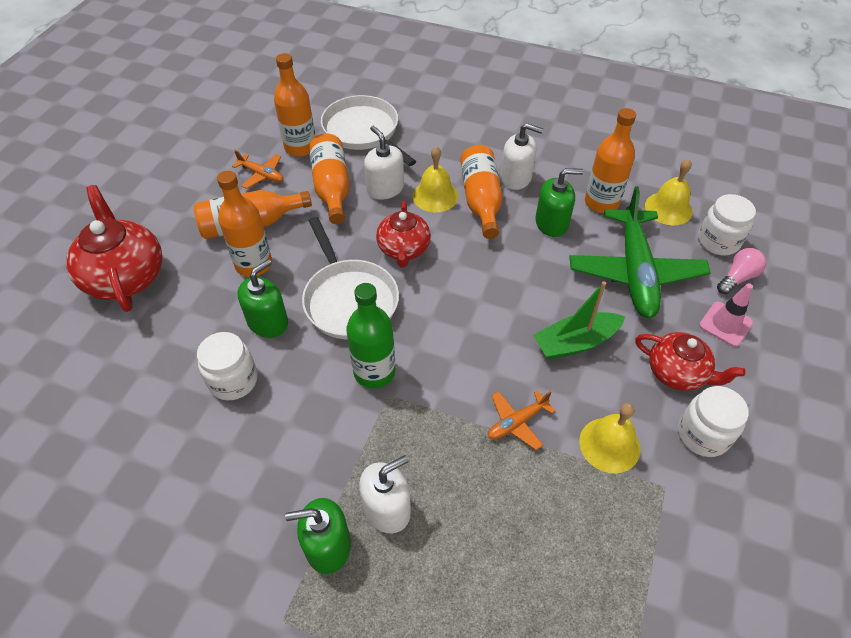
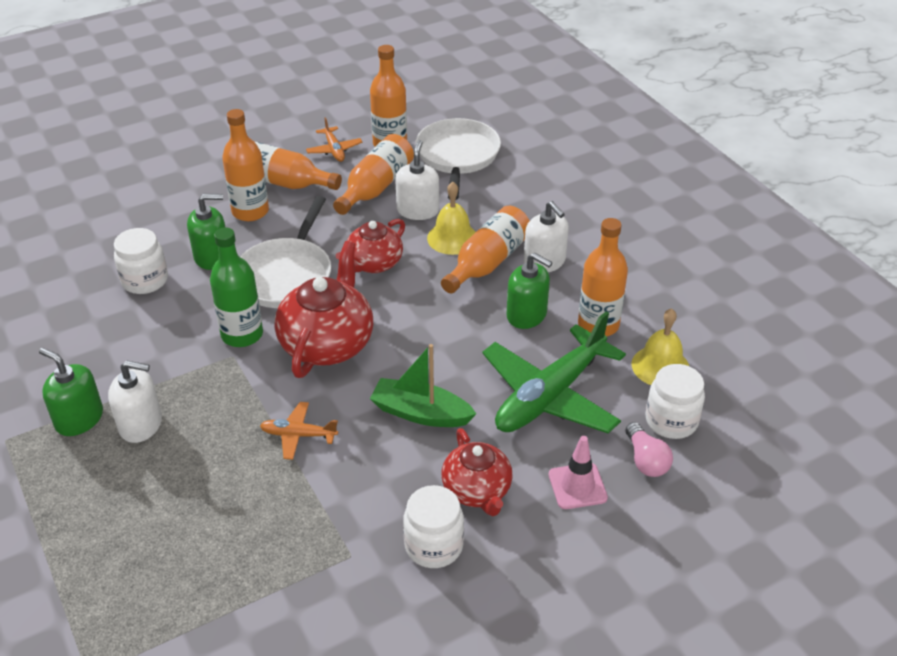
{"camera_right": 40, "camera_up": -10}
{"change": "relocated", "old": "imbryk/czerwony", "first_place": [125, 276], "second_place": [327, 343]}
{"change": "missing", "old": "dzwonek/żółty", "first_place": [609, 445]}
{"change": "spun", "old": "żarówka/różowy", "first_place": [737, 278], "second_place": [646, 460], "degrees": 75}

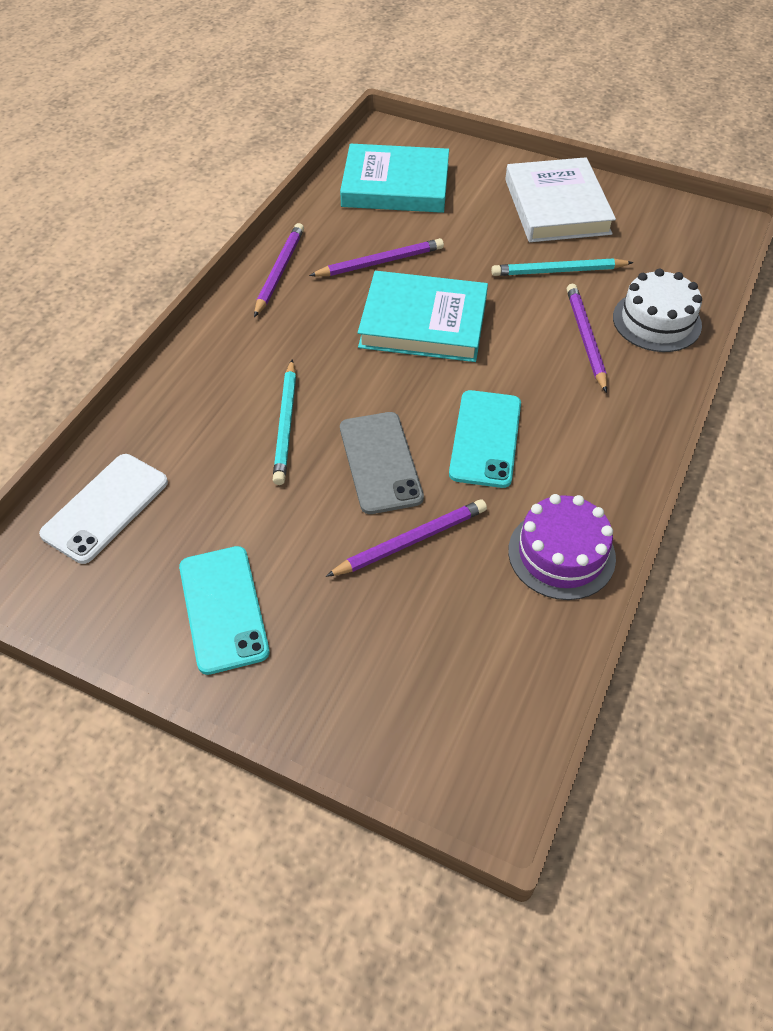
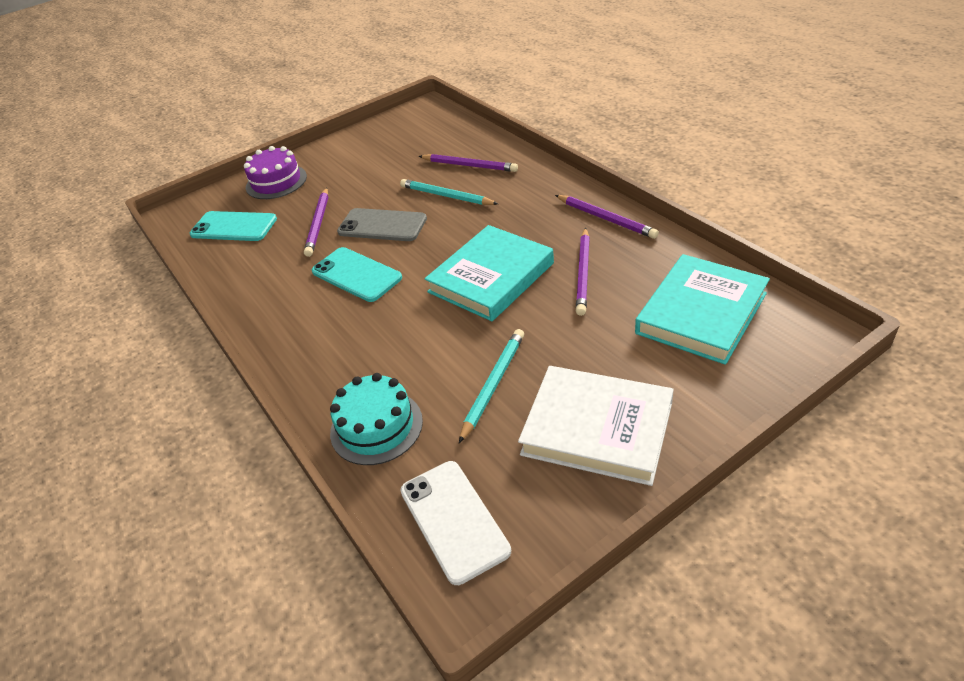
{"camera_right": 125, "camera_up": -10}
{"change": "relocated", "old": "telefon/biały", "first_place": [105, 508], "second_place": [454, 520]}
{"change": "relocated", "old": "telefon/turkusowy", "first_place": [223, 609], "second_place": [234, 227]}
{"change": "relocated", "old": "tort/fioletowy", "first_place": [561, 554], "second_place": [276, 182]}
{"change": "relocated", "old": "ołówek/fioletowy", "first_place": [585, 338], "second_place": [469, 165]}
{"change": "colour", "old": "tort/biały", "new": "tort/turkusowy", "first_place": [656, 321], "second_place": [376, 427]}

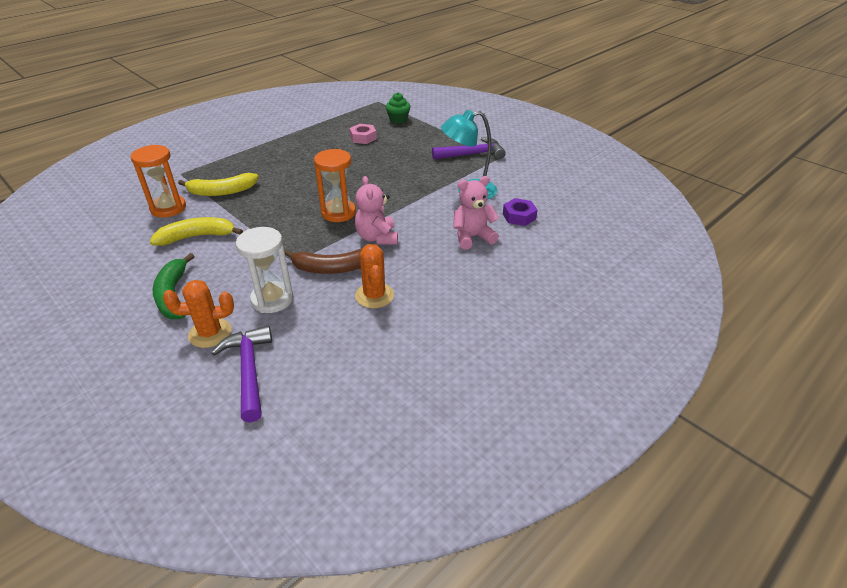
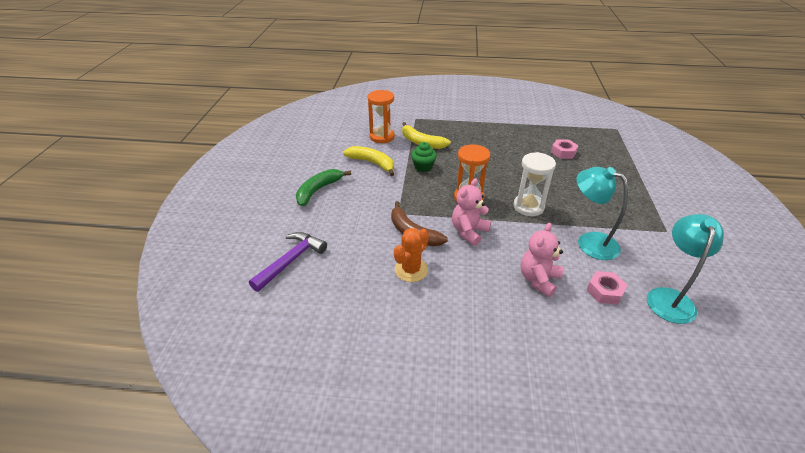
{"camera_right": 50, "camera_up": 0}
{"change": "missing", "old": "kaktus/pomarańczowy", "first_place": [210, 333]}
{"change": "relocated", "old": "klepsydra/biały", "first_place": [272, 299], "second_place": [528, 207]}
{"change": "relocated", "old": "muffinka/zielony", "first_place": [398, 120], "second_place": [423, 167]}
{"change": "missing", "old": "młotek/fioletowy", "first_place": [472, 154]}
{"change": "spun", "old": "miś/różowy", "first_place": [472, 237], "second_place": [538, 280], "degrees": -90}
{"change": "colour", "old": "nakrętka/fioletowy", "new": "nakrętka/różowy", "first_place": [519, 216], "second_place": [605, 291]}
{"change": "appeared", "new": "lampka/turkusowy", "second_place": [669, 297]}

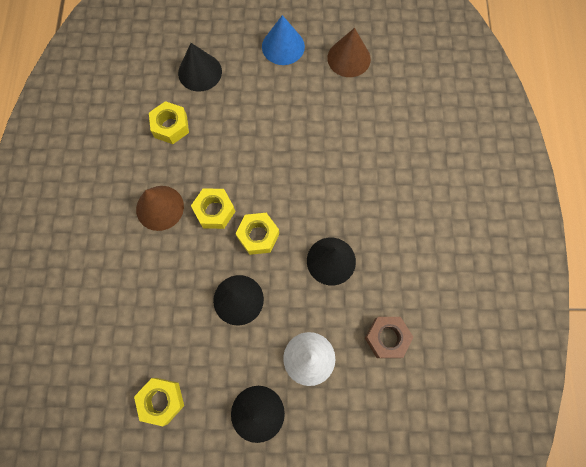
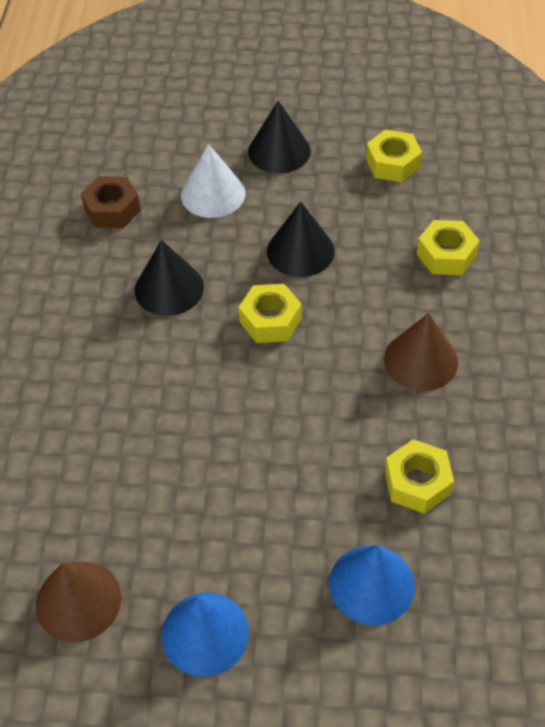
{"camera_right": -175, "camera_up": -20}
{"change": "colour", "old": "stożek/czarny", "new": "stożek/niebieski", "first_place": [200, 72], "second_place": [371, 584]}
{"change": "relocated", "old": "nakrętka/żółty", "first_place": [214, 211], "second_place": [446, 255]}

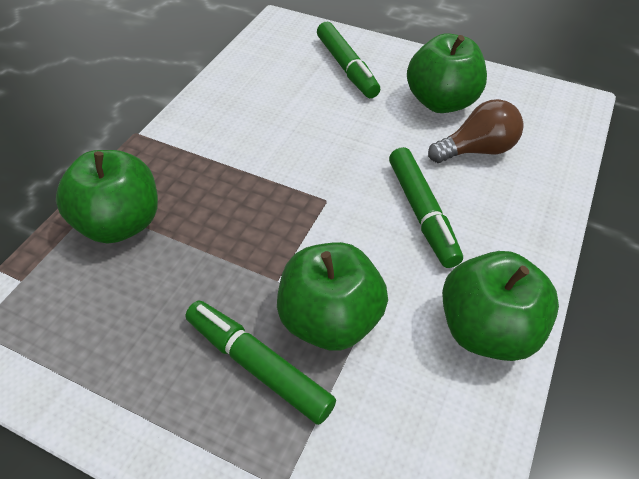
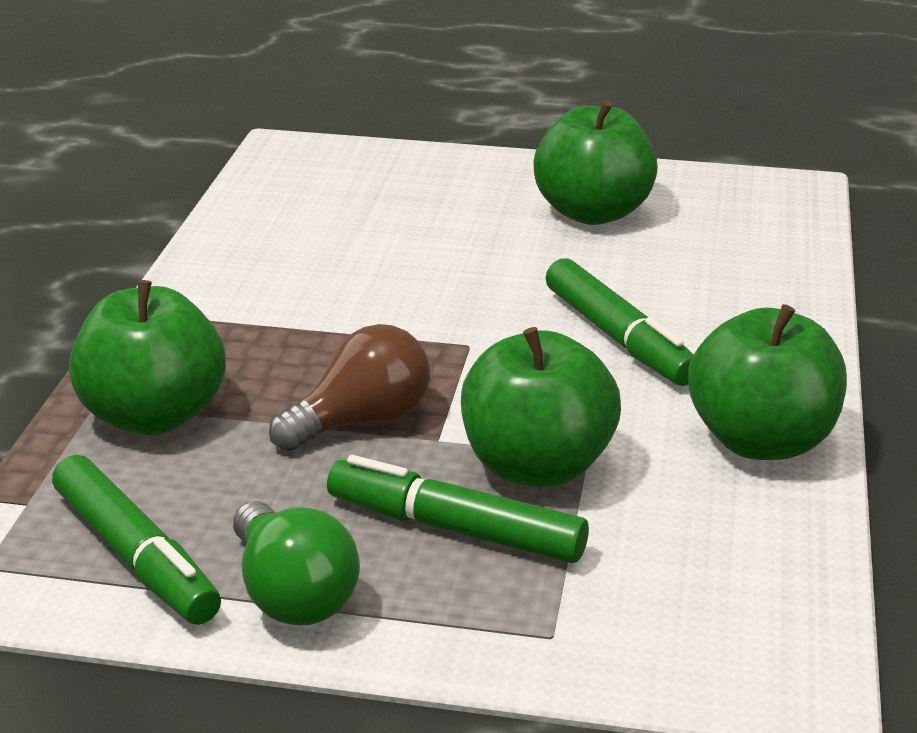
{"camera_right": -15, "camera_up": -20}
{"change": "relocated", "old": "flamaster/zielony", "first_place": [346, 67], "second_place": [136, 556]}
{"change": "relocated", "old": "żarówka/brązowy", "first_place": [476, 150], "second_place": [361, 421]}
{"change": "appeared", "new": "żarówka/zielony", "second_place": [292, 594]}

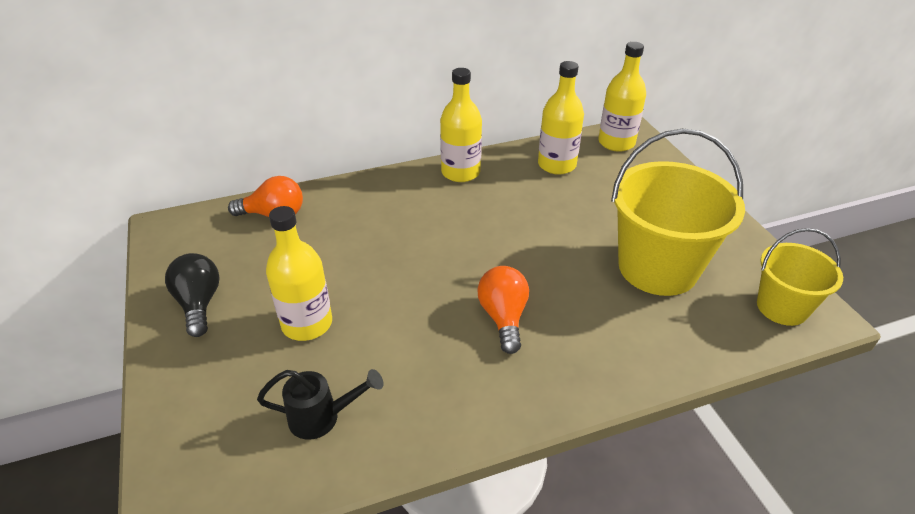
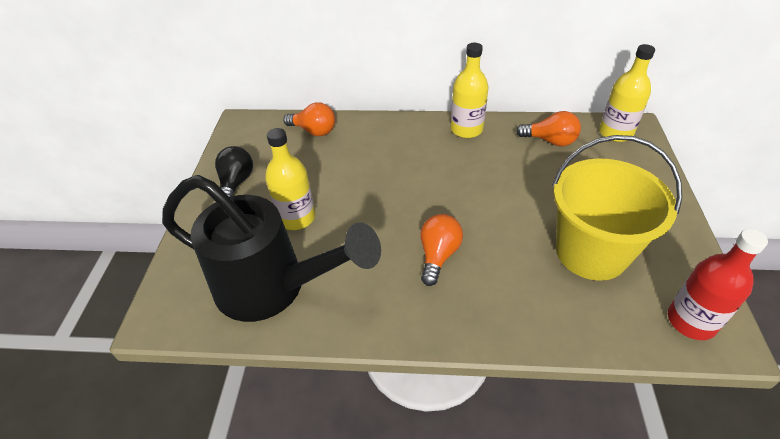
{"camera_right": 25, "camera_up": 5}
{"change": "size", "old": "konewka/czarny", "first_place": [323, 417], "second_place": [274, 288], "factor": 2.47}
{"change": "exchanged", "old": "butelka/żółty", "new": "żarówka/pomarańczowy", "first_place": [556, 165], "second_place": [550, 141]}
{"change": "exchanged", "old": "wiadro/żółty", "new": "butelka/czerwony", "first_place": [782, 307], "second_place": [691, 321]}

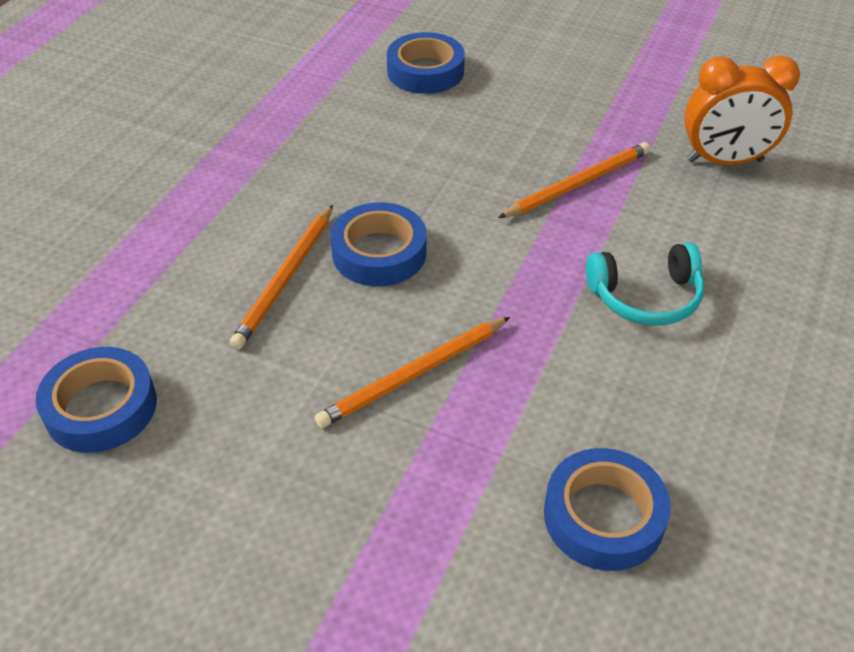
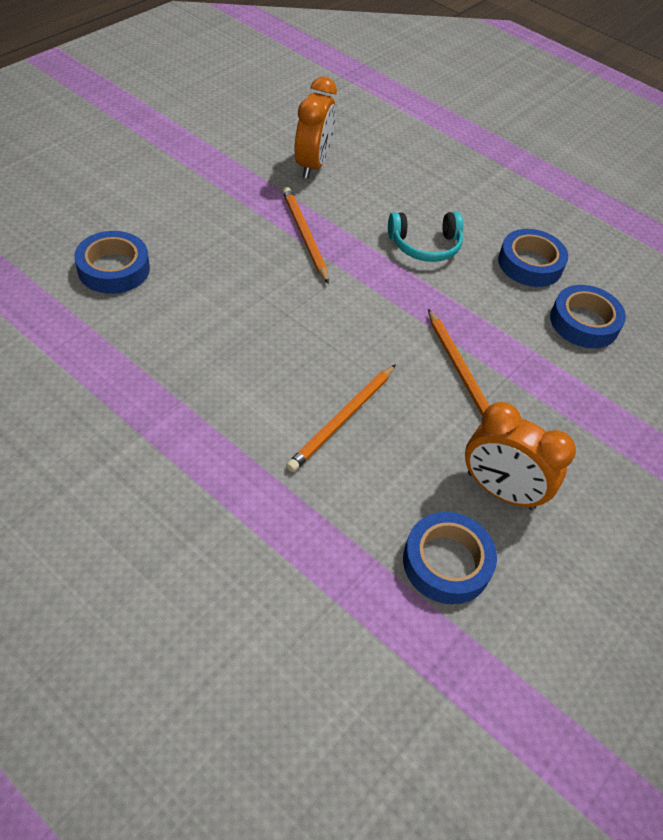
{"camera_right": -80, "camera_up": 5}
{"change": "spun", "old": "ołówek/pomarańczowy", "first_place": [285, 278], "second_place": [342, 419], "degrees": 90}
{"change": "relocated", "old": "taśma klejąca/niebieski", "first_place": [379, 252], "second_place": [530, 264]}
{"change": "spun", "old": "słuchawki/turkusowy", "first_place": [646, 297], "second_place": [425, 245], "degrees": 75}
{"change": "appeared", "new": "budzik/pomarańczowy", "second_place": [500, 491]}

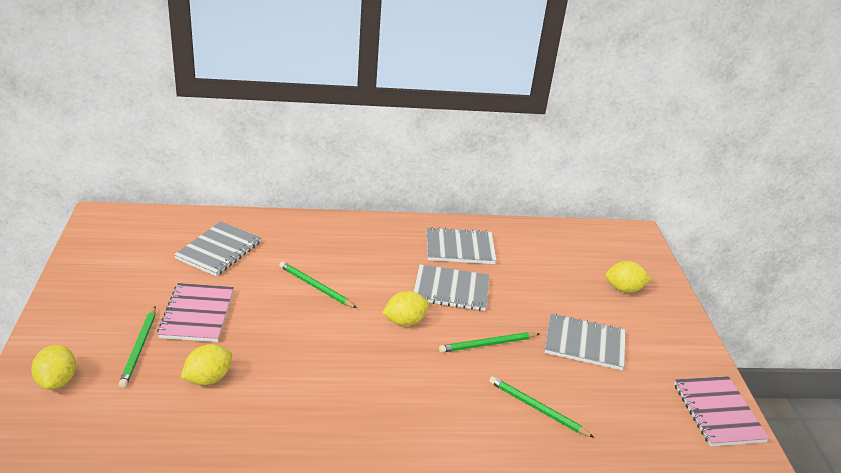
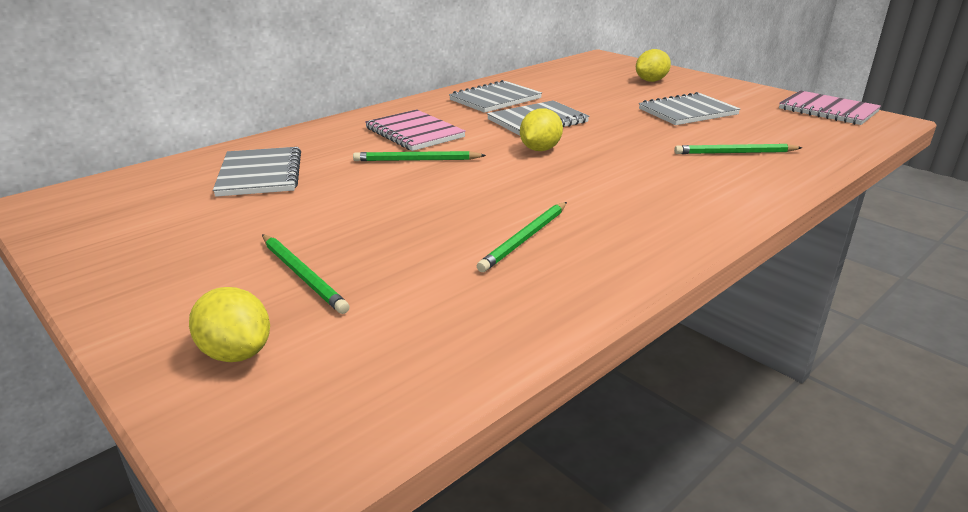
{"camera_right": -35, "camera_up": -5}
{"change": "relocated", "old": "zeszyt/różowy", "first_place": [197, 314], "second_place": [414, 133]}
{"change": "missing", "old": "cytryna/żółty", "first_place": [208, 378]}
{"change": "relocated", "old": "ołówek/zielony", "first_place": [488, 344], "second_place": [525, 238]}

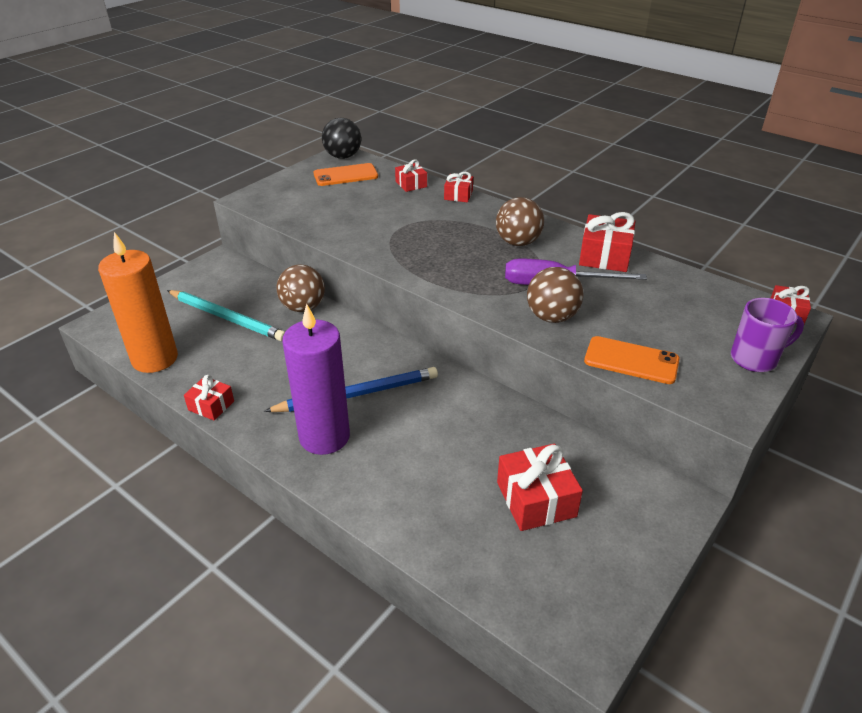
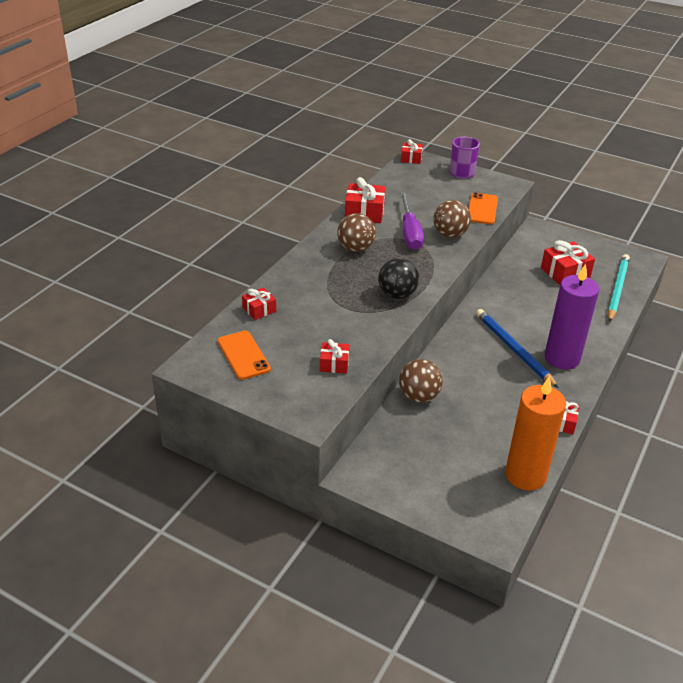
{"camera_right": -100, "camera_up": 0}
{"change": "relocated", "old": "ołówek/turkusowy", "first_place": [227, 318], "second_place": [617, 289]}
{"change": "relocated", "old": "piłka/czarny", "first_place": [343, 156], "second_place": [397, 295]}
{"change": "relocated", "old": "prezent/czerwony", "first_place": [458, 195], "second_place": [334, 364]}

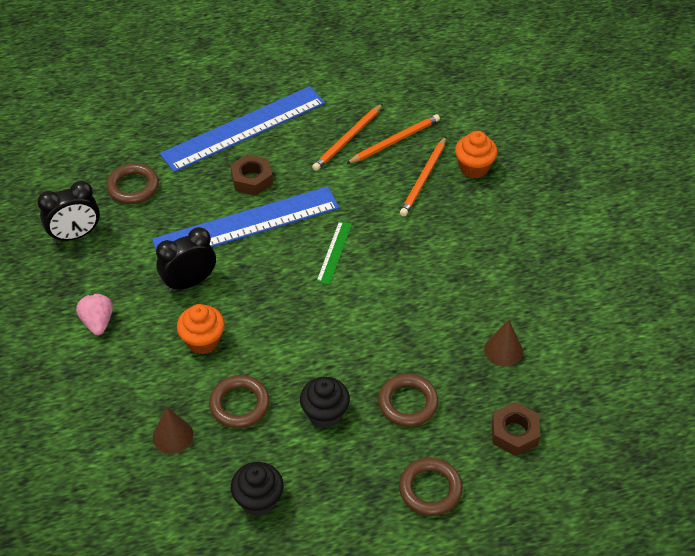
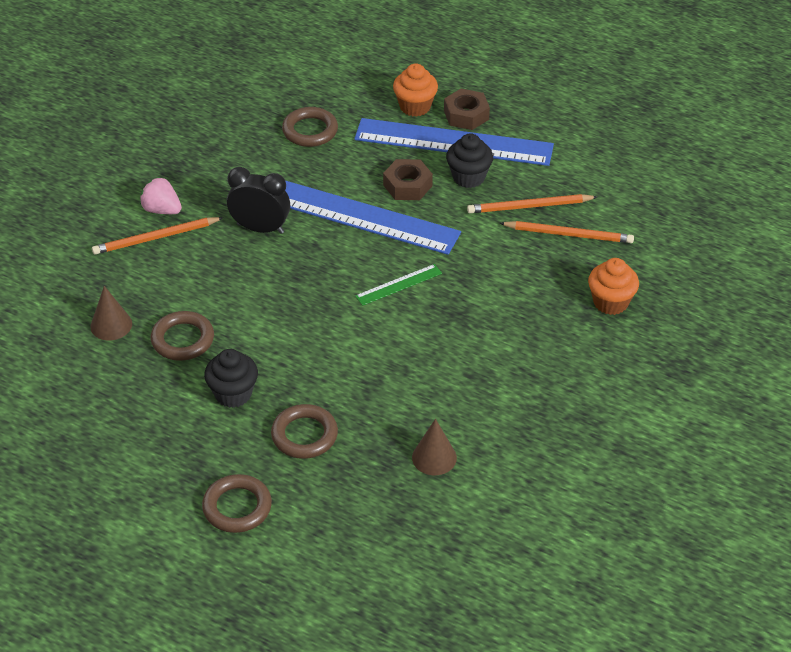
{"camera_right": 45, "camera_up": -5}
{"change": "missing", "old": "budzik/czarny", "first_place": [75, 235]}
{"change": "spun", "old": "truskawka/różowy", "first_place": [98, 322], "second_place": [162, 210], "degrees": -90}
{"change": "relocated", "old": "muffinka/pomarańczowy", "first_place": [203, 341], "second_place": [415, 107]}
{"change": "relocated", "old": "muffinka/czarny", "first_place": [258, 500], "second_place": [468, 177]}
{"change": "relocated", "old": "ołówek/pomarańczowy", "first_place": [423, 178], "second_place": [155, 238]}
{"change": "relocated", "old": "nakrętka/brązowy", "first_place": [514, 433], "second_place": [466, 115]}

